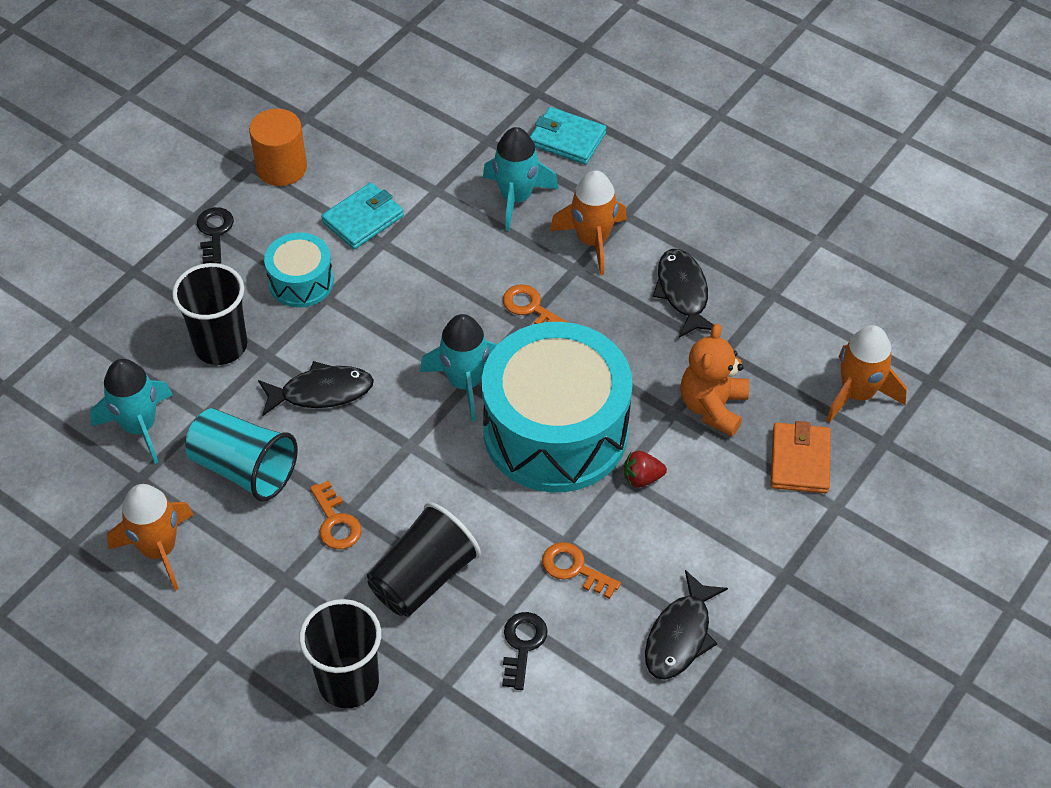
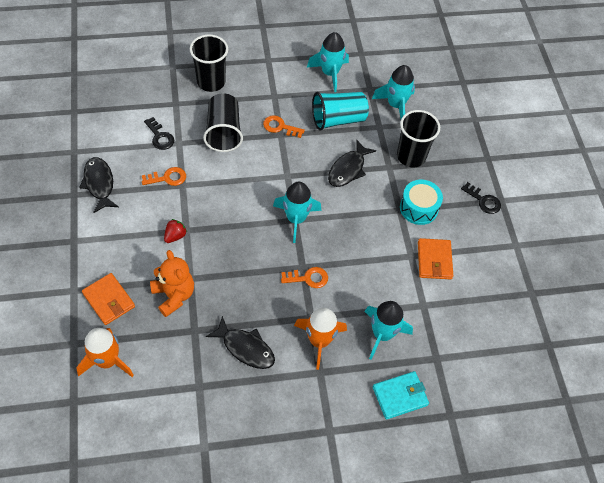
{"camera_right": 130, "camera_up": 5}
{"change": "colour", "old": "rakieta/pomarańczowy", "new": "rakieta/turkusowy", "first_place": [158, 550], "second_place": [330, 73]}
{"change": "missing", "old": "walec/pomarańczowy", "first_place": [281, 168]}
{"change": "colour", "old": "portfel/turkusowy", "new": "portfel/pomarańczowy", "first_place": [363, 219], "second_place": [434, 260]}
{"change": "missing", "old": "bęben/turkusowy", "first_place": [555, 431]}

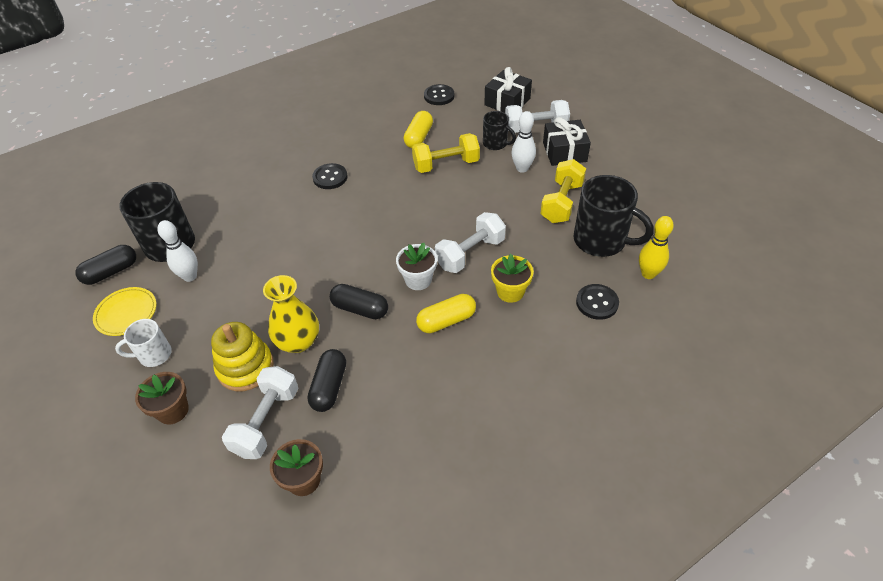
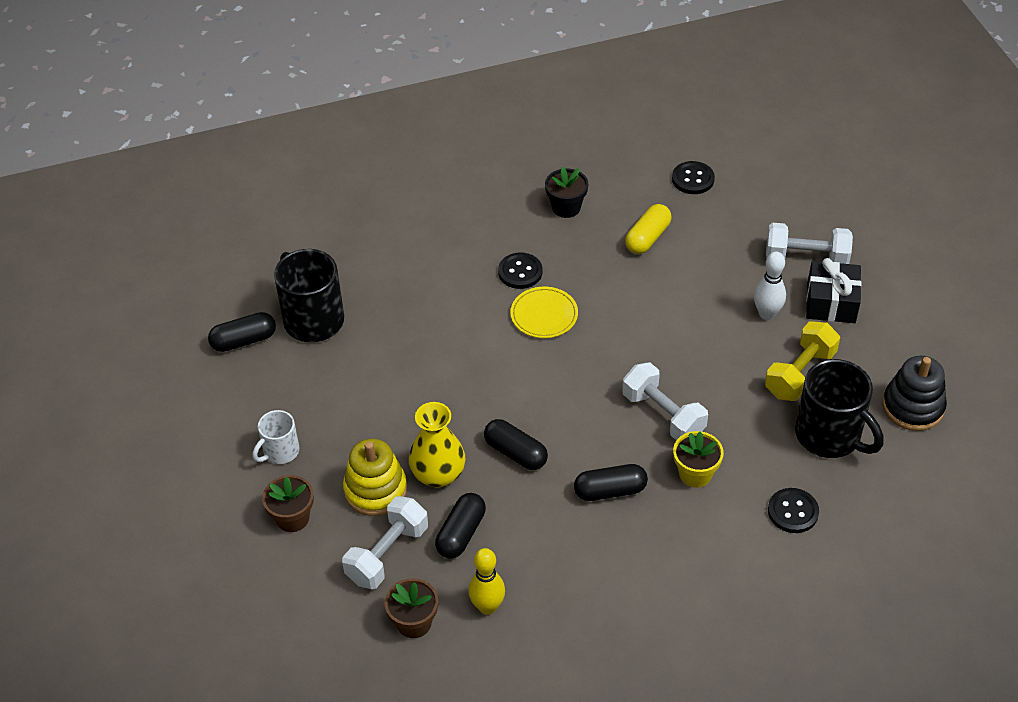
{"camera_right": 15, "camera_up": 0}
{"change": "relocated", "old": "talerz/żółty", "first_place": [126, 313], "second_place": [544, 315]}
{"change": "spun", "old": "kubek/biały", "first_place": [154, 355], "second_place": [280, 452], "degrees": -45}
{"change": "missing", "old": "kręgiel/biały", "first_place": [190, 276]}
{"change": "missing", "old": "doniczka/biały", "first_place": [418, 280]}
{"change": "missing", "old": "hantel/żółty", "first_place": [446, 165]}
{"change": "colour", "old": "kapsułka/żółty", "new": "kapsułka/czarny", "first_place": [446, 321], "second_place": [610, 491]}
{"change": "spun", "old": "hantel/biały", "first_place": [470, 253], "second_place": [663, 415], "degrees": 75}
{"change": "missing", "old": "kubek/czarny", "first_place": [496, 143]}
{"change": "missing", "old": "prezent/czarny", "first_place": [507, 102]}
{"change": "relocated", "old": "kręgiel/żółty", "first_place": [648, 274], "second_place": [487, 607]}
{"change": "appeared", "new": "doniczka/czarny", "second_place": [566, 207]}
{"change": "appeared", "new": "zabawka nakładanka/czarny", "second_place": [913, 407]}

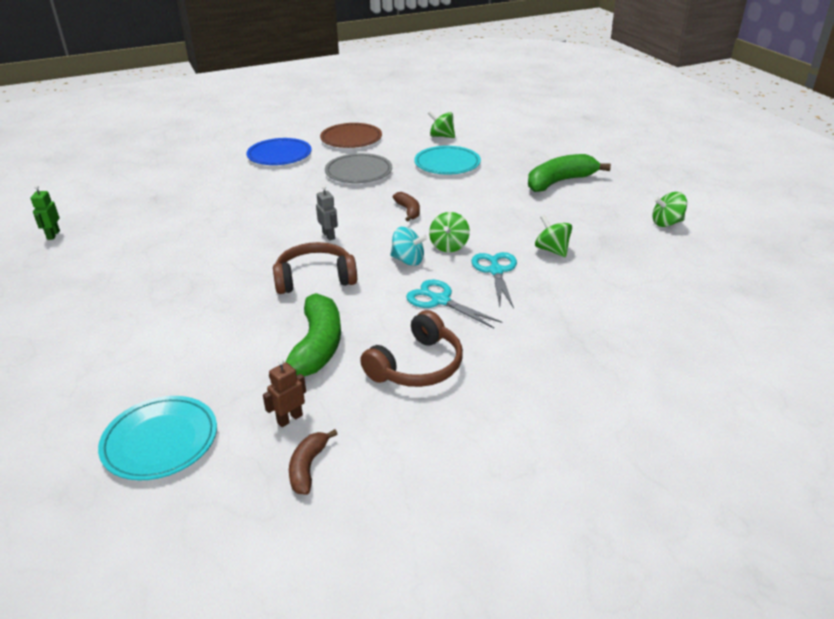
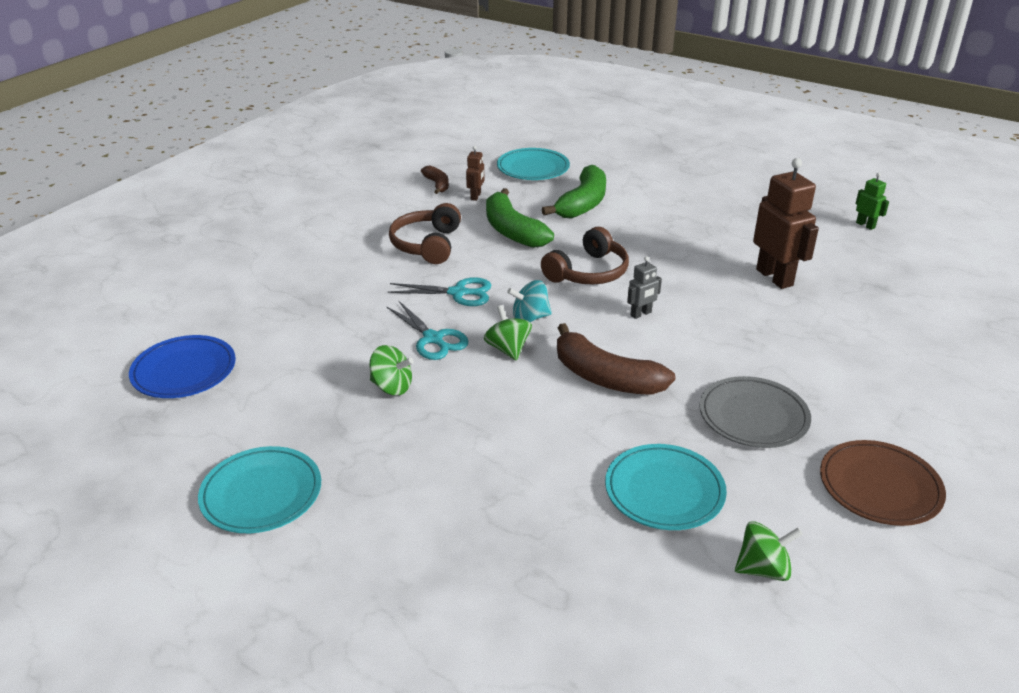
{"camera_right": 145, "camera_up": 0}
{"change": "relocated", "old": "talerz/niebieski", "first_place": [279, 155], "second_place": [184, 371]}
{"change": "spun", "old": "robot/szary", "first_place": [329, 235], "second_place": [641, 314], "degrees": -60}
{"change": "size", "old": "banan/brązowy", "first_place": [408, 211], "second_place": [605, 378], "factor": 1.89}
{"change": "relocated", "old": "banan/zielony", "first_place": [559, 182], "second_place": [583, 204]}
{"change": "exchanged", "old": "bączek/zielony", "new": "talerz/turkusowy", "first_place": [666, 223], "second_place": [261, 494]}
{"change": "appeared", "new": "robot/brązowy", "second_place": [775, 277]}

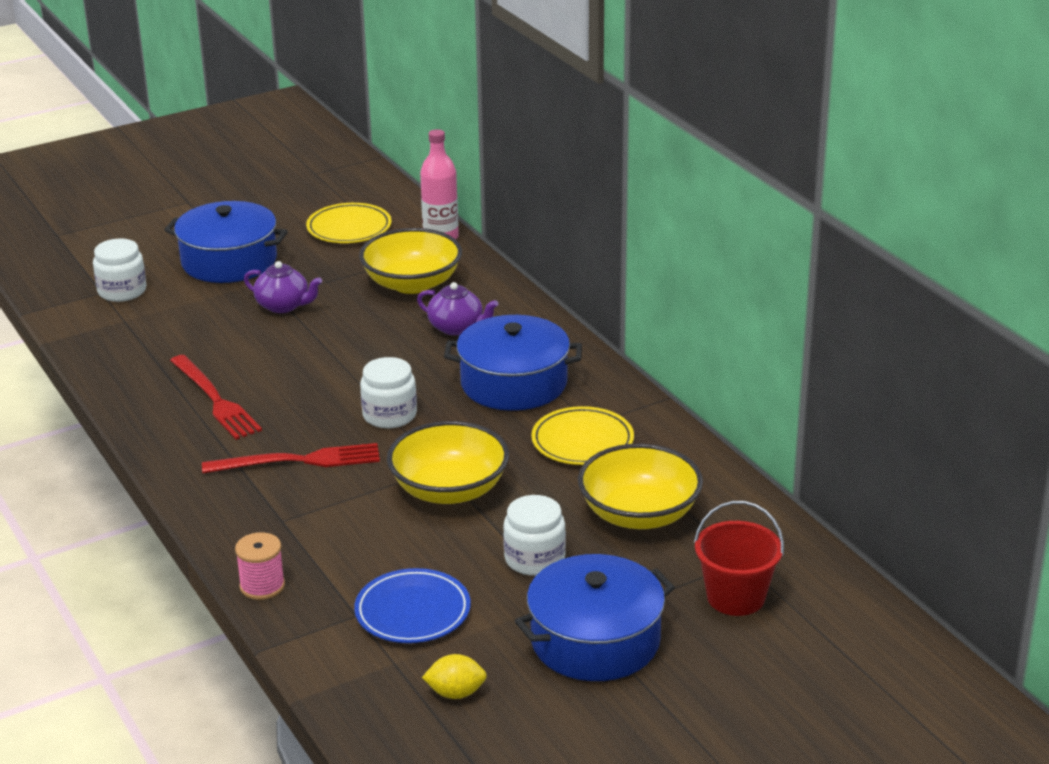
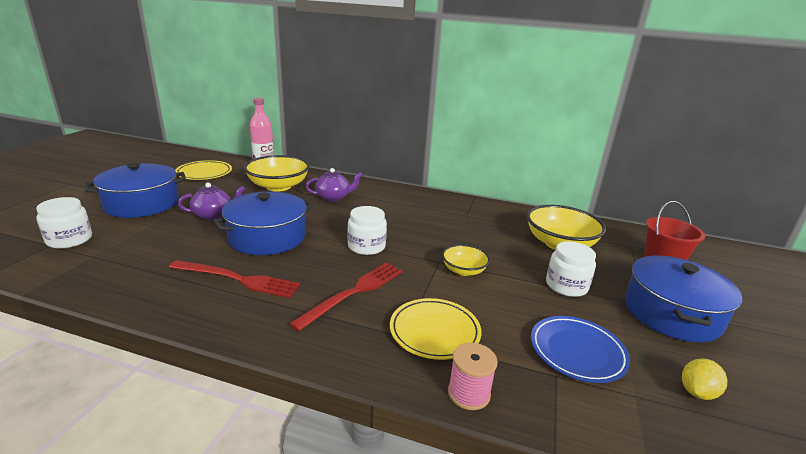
{"camera_right": -45, "camera_up": -5}
{"change": "size", "old": "miska/żółty", "first_place": [449, 489], "second_place": [463, 270], "factor": 0.56}
{"change": "relocated", "old": "garnek/niebieski", "first_place": [514, 383], "second_place": [267, 237]}
{"change": "relocated", "old": "talerz/żółty", "first_place": [582, 441], "second_place": [434, 332]}

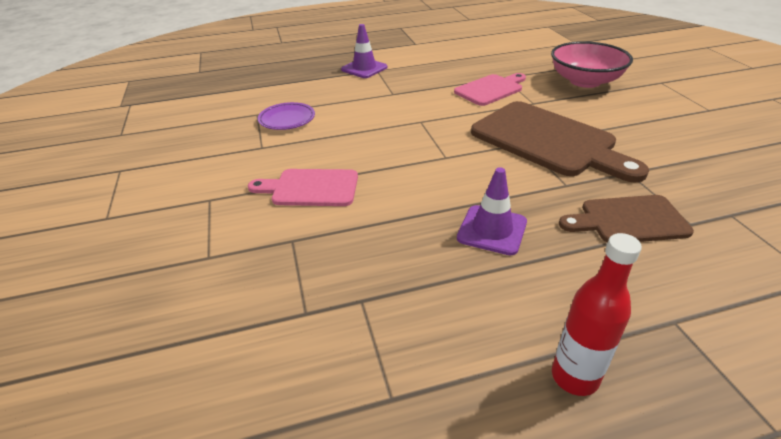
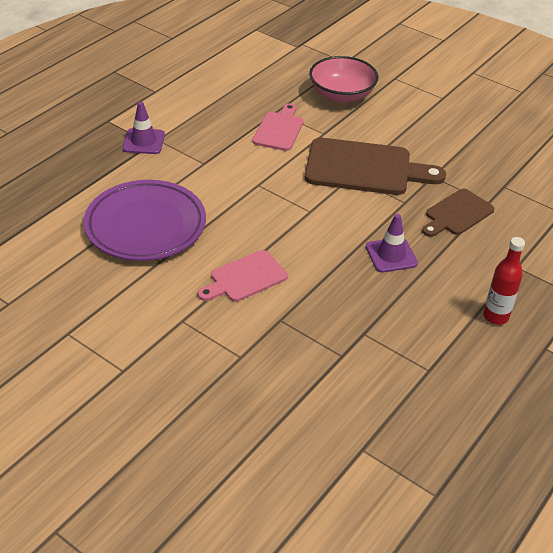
{"camera_right": -40, "camera_up": 5}
{"change": "size", "old": "talerz/fioletowy", "first_place": [287, 119], "second_place": [145, 226], "factor": 2.16}

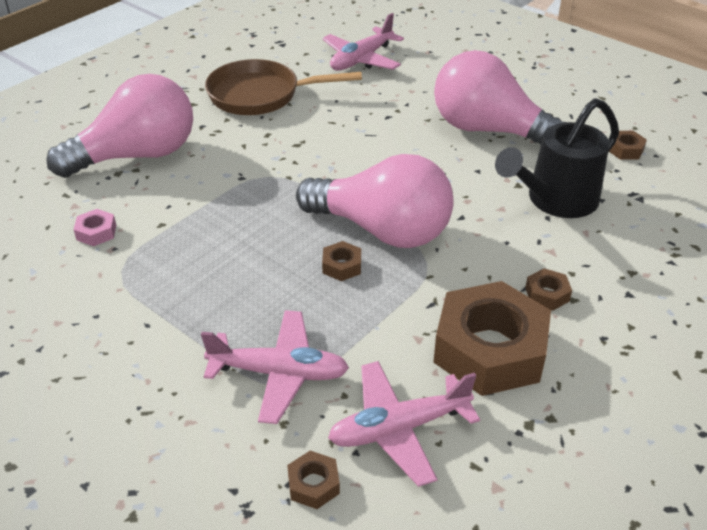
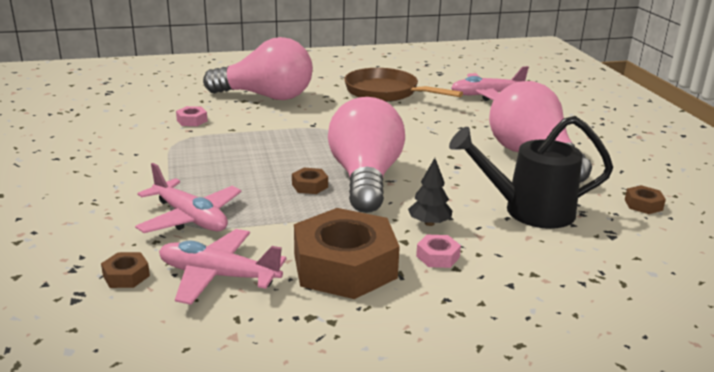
{"camera_right": 35, "camera_up": -15}
{"change": "spun", "old": "żarówka/różowy", "first_place": [382, 230], "second_place": [365, 179], "degrees": -150}
{"change": "colour", "old": "nakrętka/brązowy", "new": "nakrętka/różowy", "first_place": [547, 294], "second_place": [437, 257]}
{"change": "appeared", "new": "drzewko/czarny", "second_place": [429, 223]}

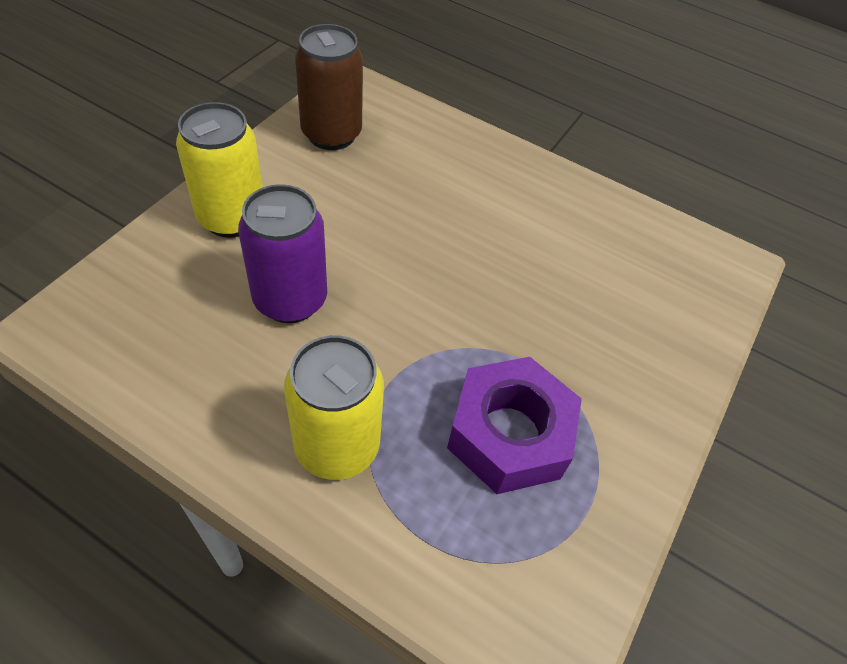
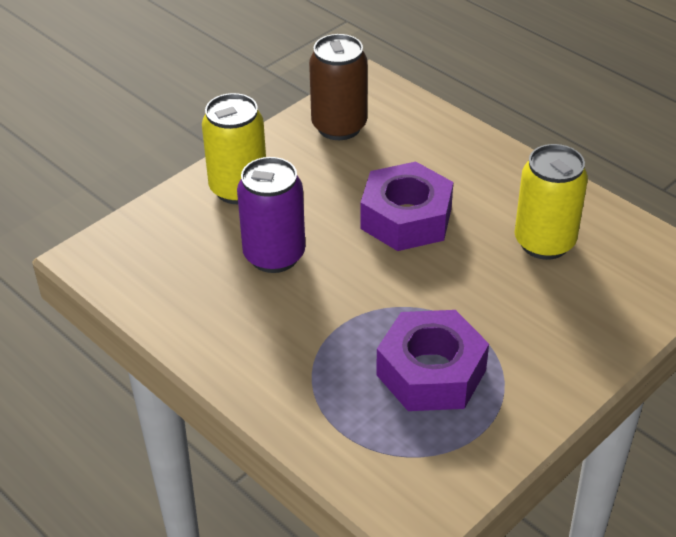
{"camera_right": 20, "camera_up": -10}
{"change": "relocated", "old": "puszka/żółty", "first_place": [337, 446], "second_place": [544, 242]}
{"change": "appeared", "new": "nakrętka/fioletowy", "second_place": [406, 218]}

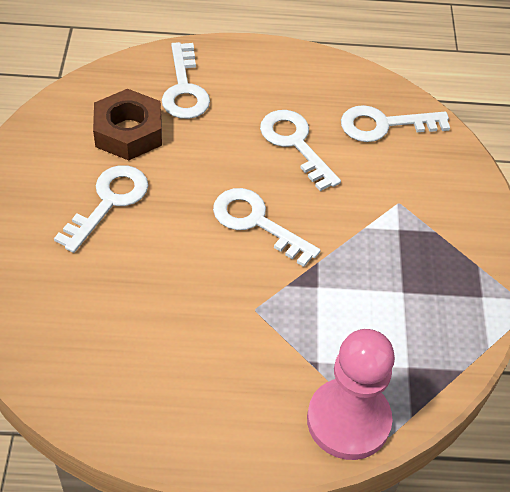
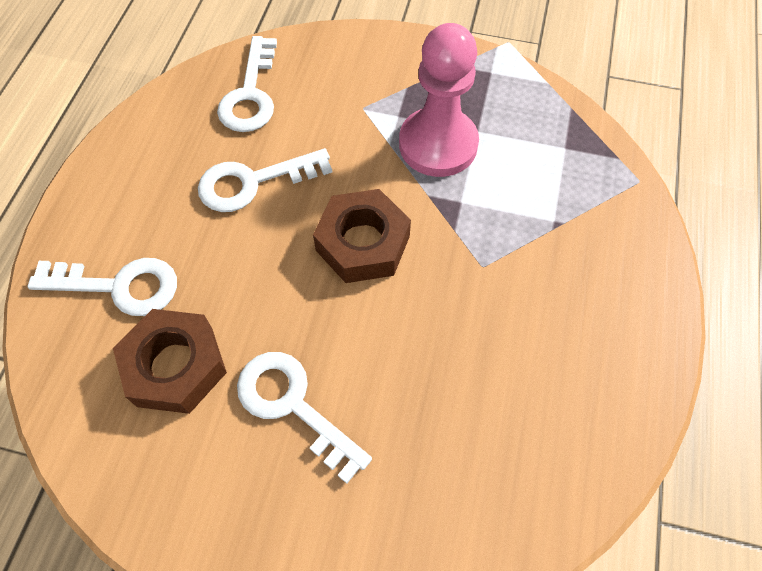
{"camera_right": -75, "camera_up": 10}
{"change": "exchanged", "old": "klucz/biały", "new": "nakrętka/brązowy", "first_place": [256, 222], "second_place": [363, 243]}
{"change": "relocated", "old": "pionek/różowy", "first_place": [348, 420], "second_place": [438, 144]}

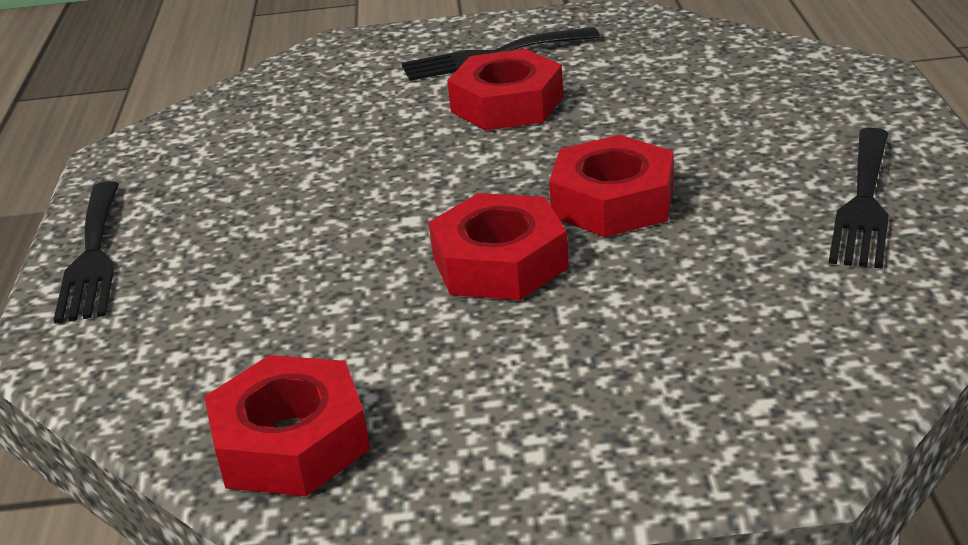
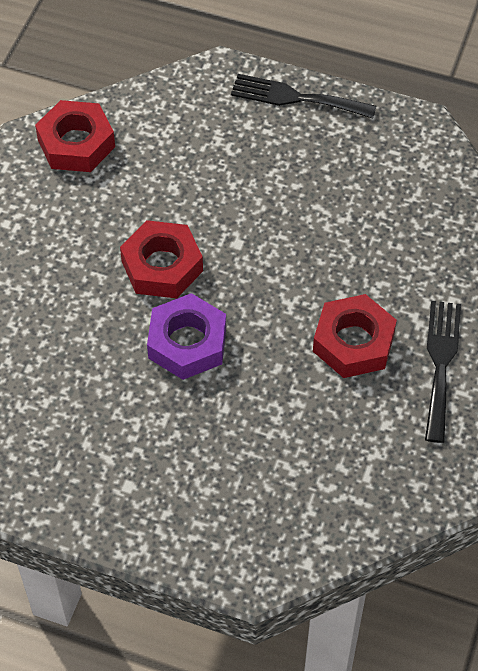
{"camera_right": 110, "camera_up": 25}
{"change": "colour", "old": "nakrętka/czerwony", "new": "nakrętka/fioletowy", "first_place": [613, 201], "second_place": [187, 343]}
{"change": "missing", "old": "widelec/czarny", "first_place": [864, 203]}

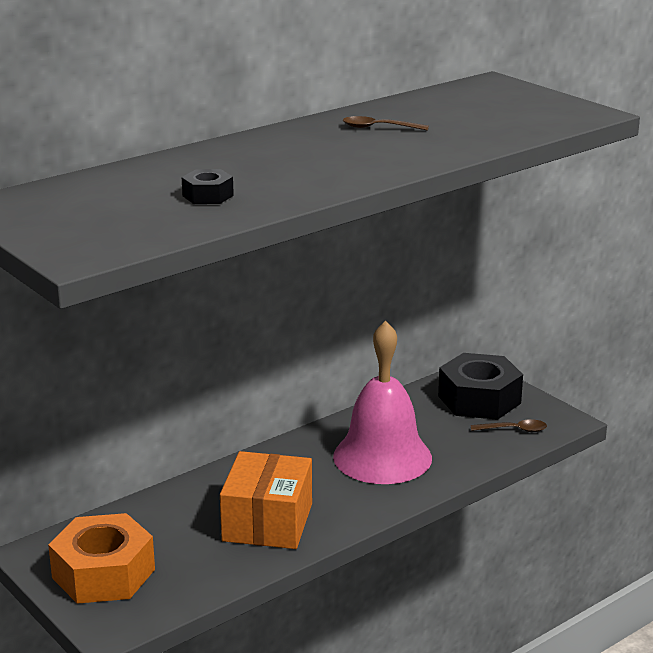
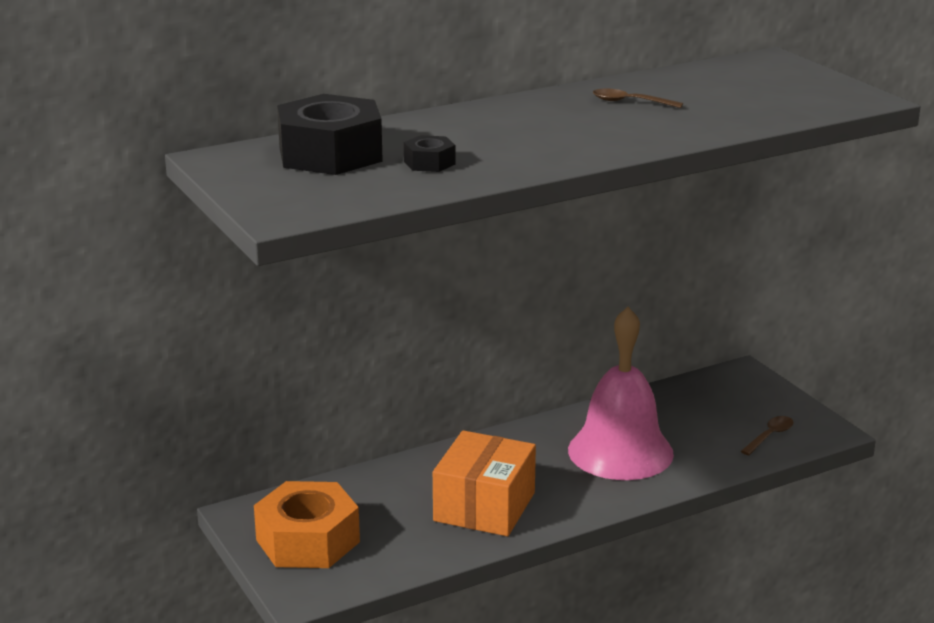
{"camera_right": 10, "camera_up": 0}
{"change": "relocated", "old": "nakrętka/czarny", "first_place": [479, 399], "second_place": [330, 154]}
{"change": "spun", "old": "łyżka/brązowy", "first_place": [513, 430], "second_place": [769, 436], "degrees": -60}

